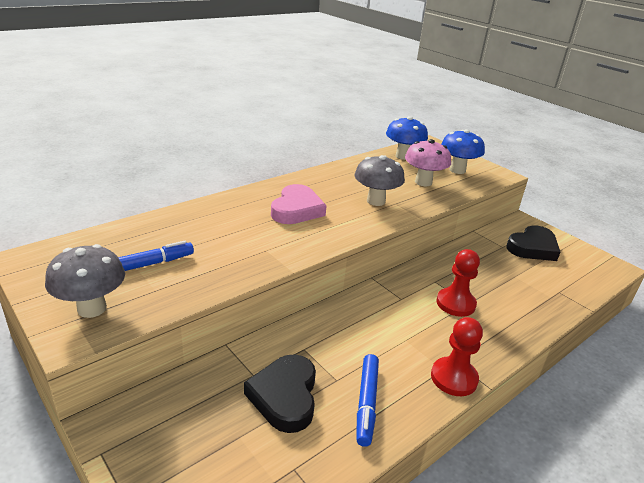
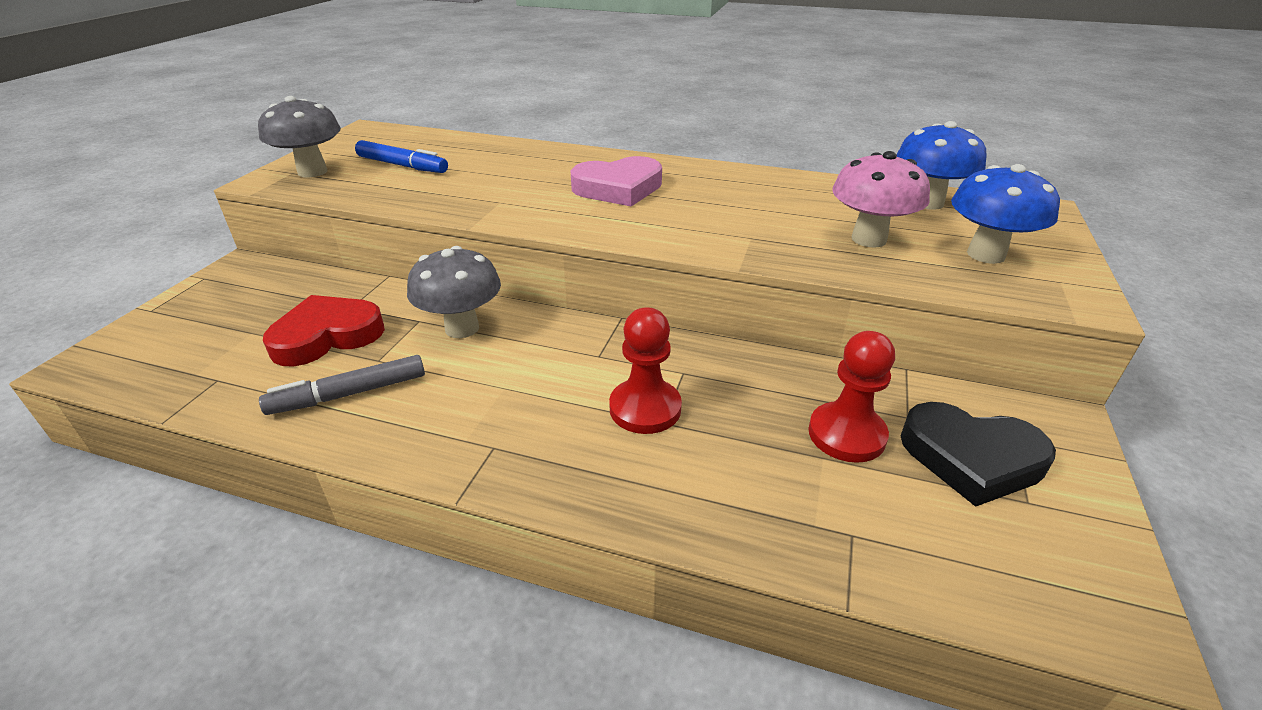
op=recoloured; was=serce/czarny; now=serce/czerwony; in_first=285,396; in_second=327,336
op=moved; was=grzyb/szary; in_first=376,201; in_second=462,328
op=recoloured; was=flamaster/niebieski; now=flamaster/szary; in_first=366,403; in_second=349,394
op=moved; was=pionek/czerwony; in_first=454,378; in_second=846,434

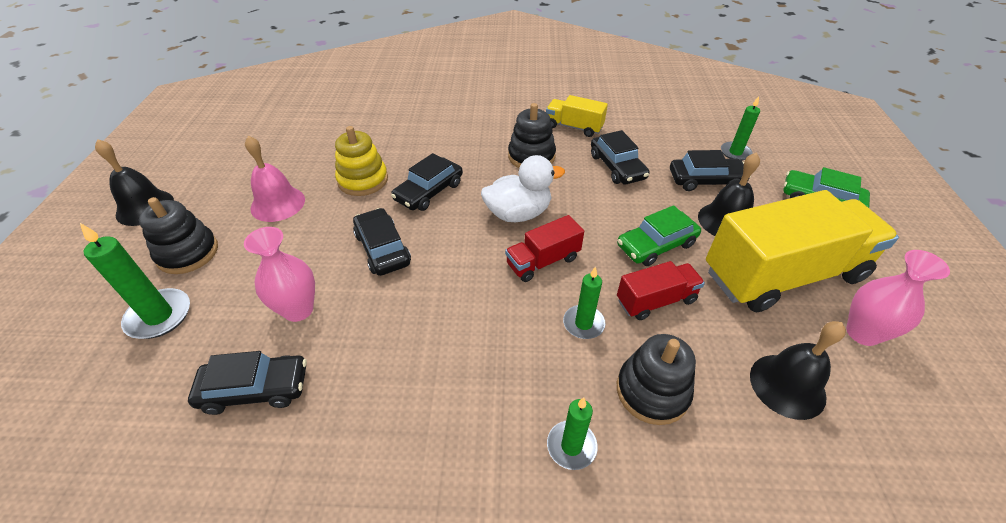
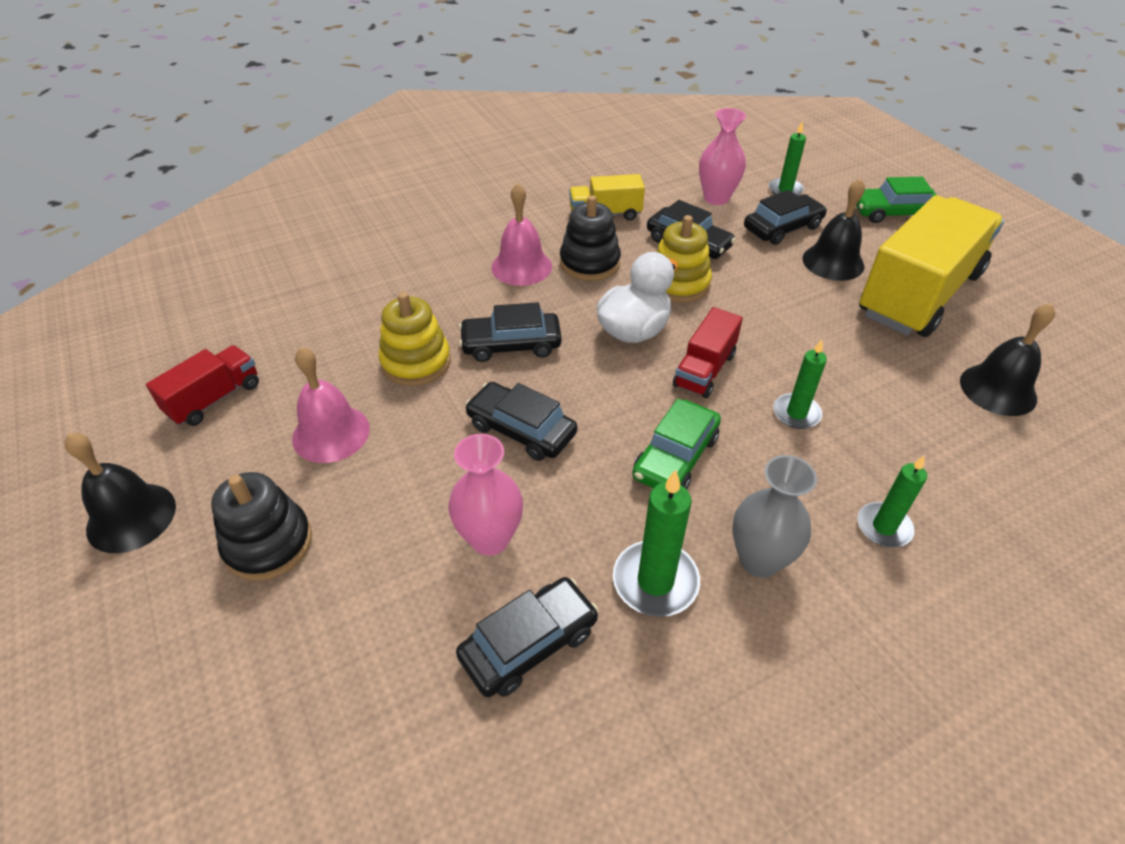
op=moved; was=świeca/zielony; in_first=159,316; in_second=655,581
op=turned; was=samochód/czarny; in_first=429,191; in_second=511,345; clockwise=75
op=moved; was=samochód/zielony; in_first=656,245; in_second=675,457
op=moved; was=ciężarówka/czerwony; in_first=656,300; in_second=214,399
op=removed; was=zabawka nakładanka/czarny; in_first=652,391
op=moved; was=wazon/różowy; in_first=862,333; in_second=716,198
op=added; now=dzwonek/różowy; in_second=521,267
op=added; now=zabawka nakładanka/żółty; in_second=678,283
op=added; now=wazon/szary; in_second=759,560

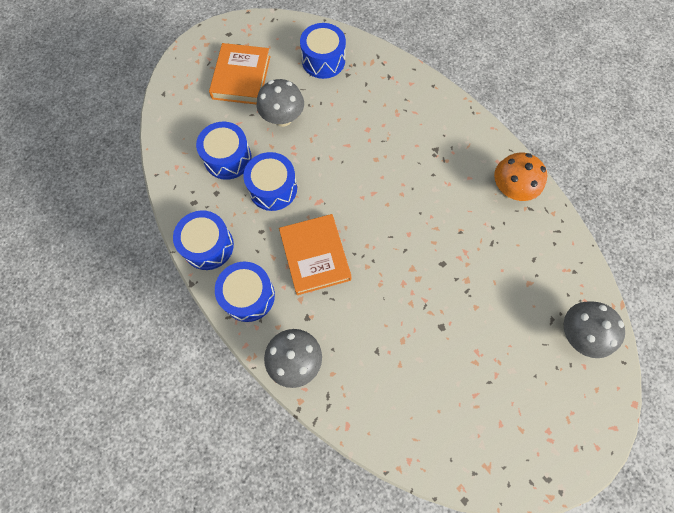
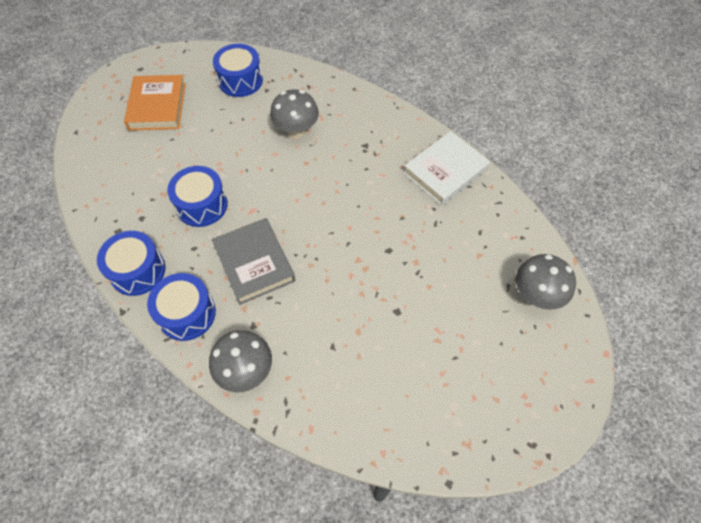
op=removed; was=bęben/niebieski; in_first=228,158
op=moved; was=grzyb/szary; in_first=283,118; in_second=296,131
op=recoloured; was=książka/pomarańczowy; now=książka/szary; in_first=315,256; in_second=254,263
op=replaced; was=grzyb/pomarańczowy; now=książka/biały; in_first=510,190; in_second=445,171

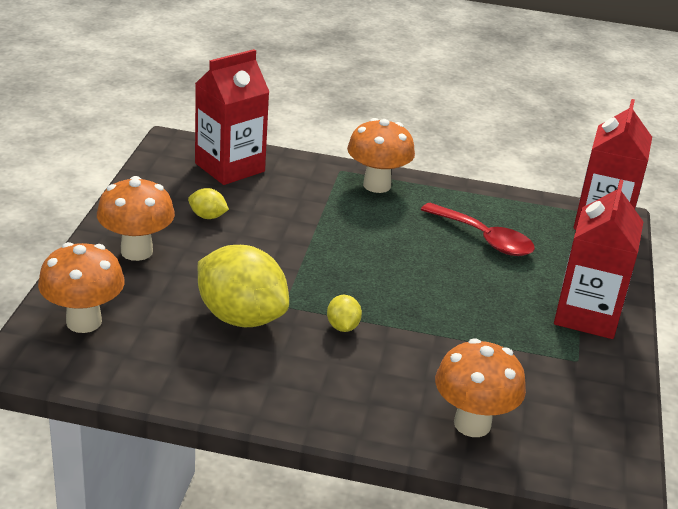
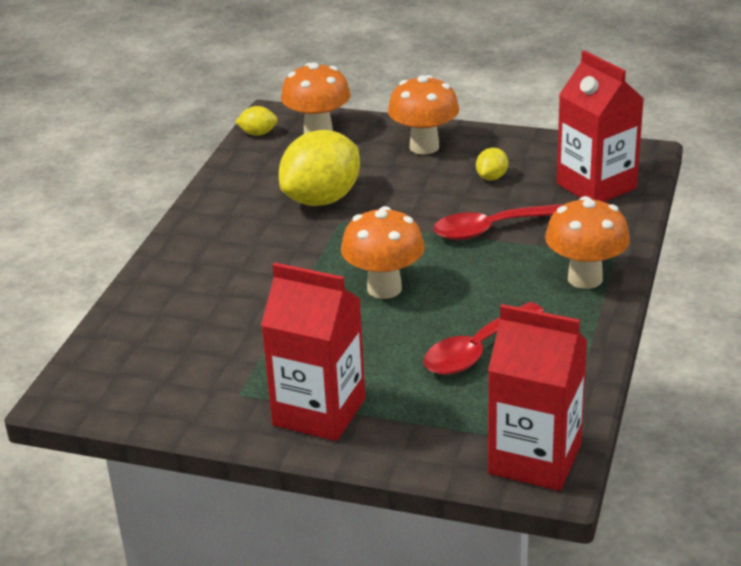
op=moved; was=cytryna/żółty; in_first=342,327; in_second=258,134
op=moved; was=grzyb/pomarańczowy; in_first=472,424; in_second=384,288
op=added; now=łyżka/czerwony; in_second=490,229

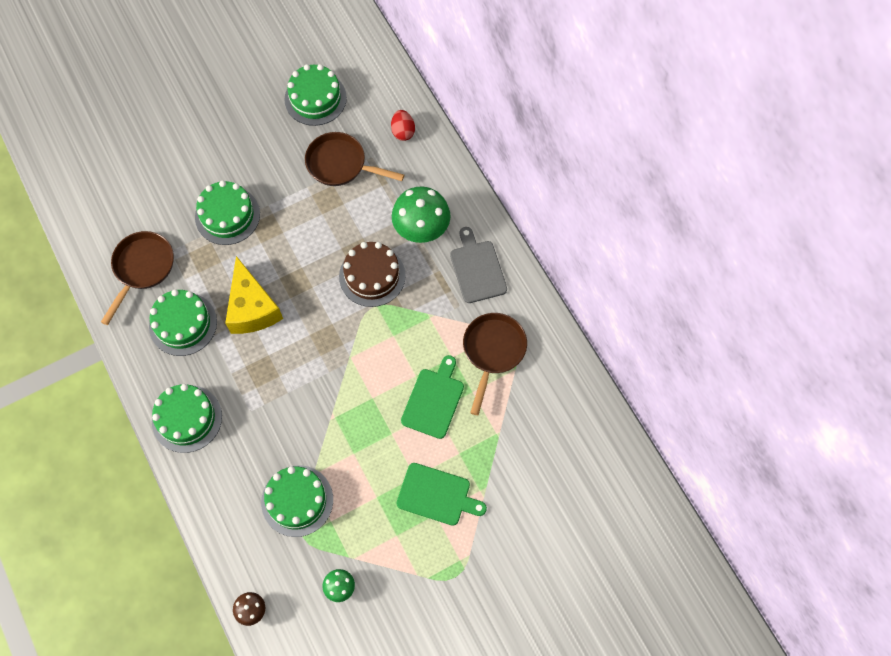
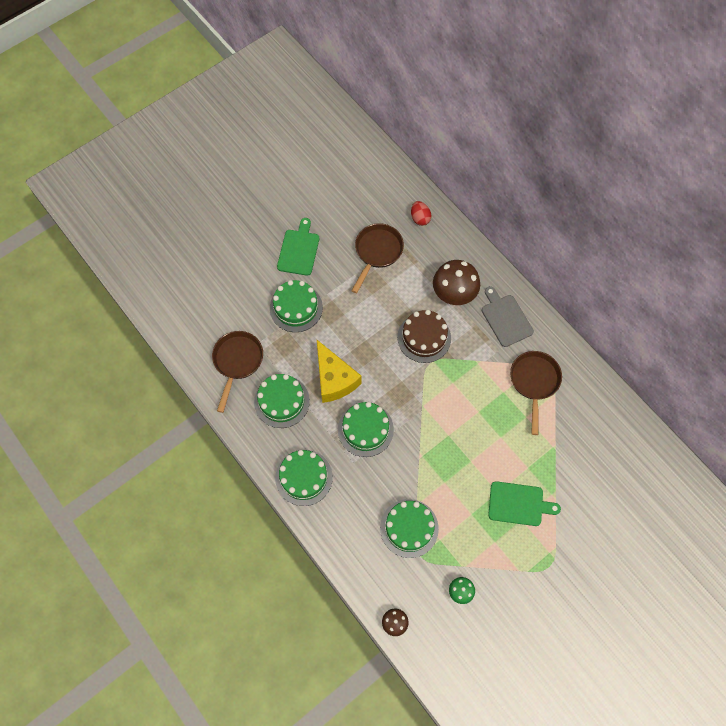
op=moved; was=tort/zielony; in_first=315,98; in_second=365,429
op=turned; was=patelnia/brązowy; in_first=341,164; in_second=377,252; clockwise=105
op=recoloured; was=grzyb/zielony; now=grzyb/brązowy; in_first=421,229; in_second=454,294
op=moved; was=deska do krojenia/zielony; in_first=433,400; in_second=299,250

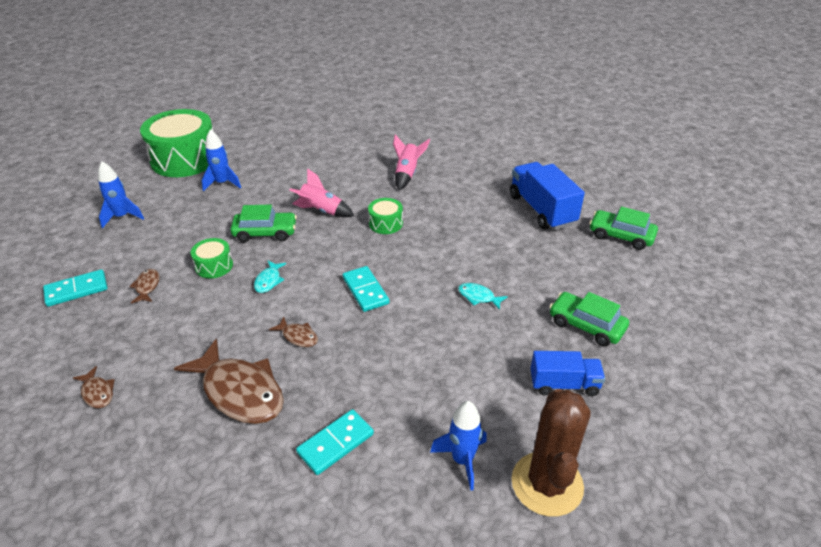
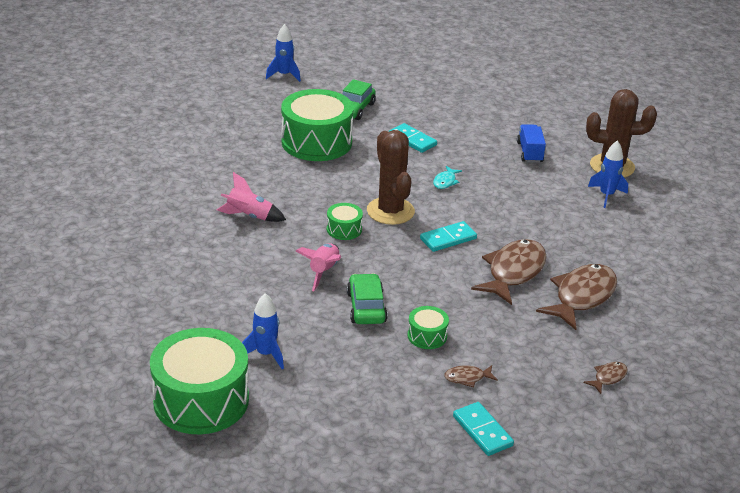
op=moved; was=rakieta/niebieski; in_first=122,217; in_second=284,75
op=removed; was=ryba/turkusowy; in_first=269,281
op=resized; was=ryba/brązowy; in_first=298,336; in_second=513,272; ratio=2.21
op=moved; was=kostka domina/turkusowy; in_first=335,443; in_second=412,140
op=replaced; was=ciężarówka/niebieski; now=bęben/zielony; in_first=541,210; in_second=316,142
op=removed; was=samochód/zielony; in_first=586,325
op=added; now=kaktus/brązowy; in_second=390,211

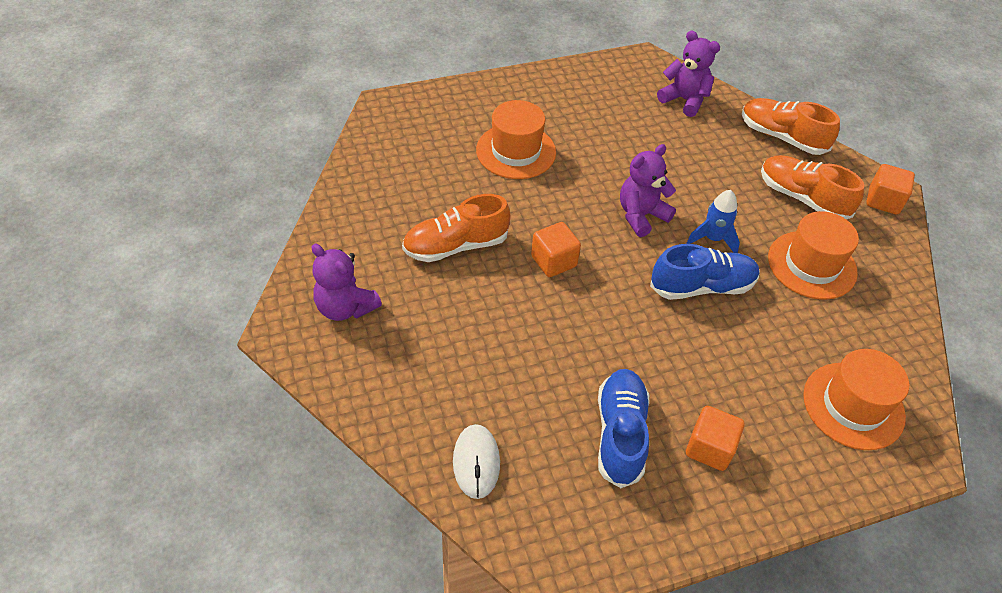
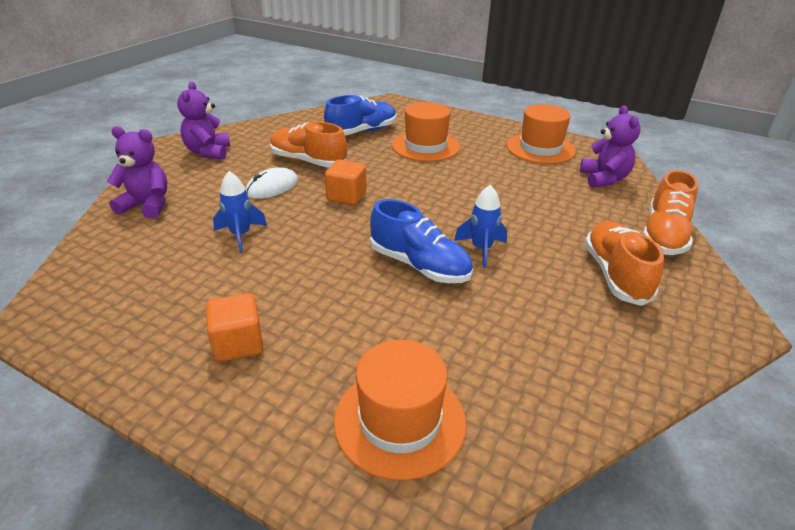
op=moved; was=myszka/biały; in_first=476,462; in_second=272,187
op=moved; was=but/niebieski; in_first=620,434; in_second=362,132
op=moved; was=miś/fioletowy; in_first=641,215; in_second=147,205
op=turned; was=but/pomarańczowy; in_first=782,137; in_second=664,235; clockwise=-150
op=moved; was=kapelusz/pomarańczowy; in_first=812,265; in_second=540,148
op=removed; was=sześcian/pomarańczowy; in_first=883,201
op=added; now=rakieta/niebieski; in_second=241,235

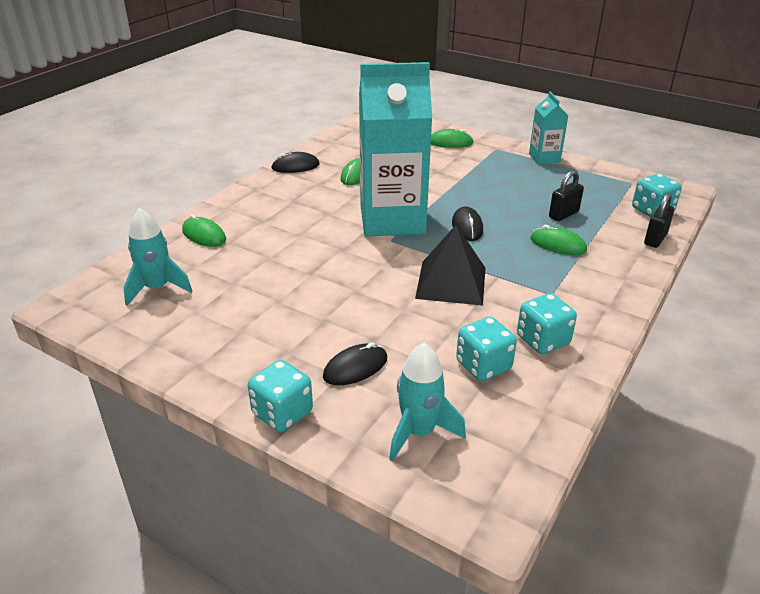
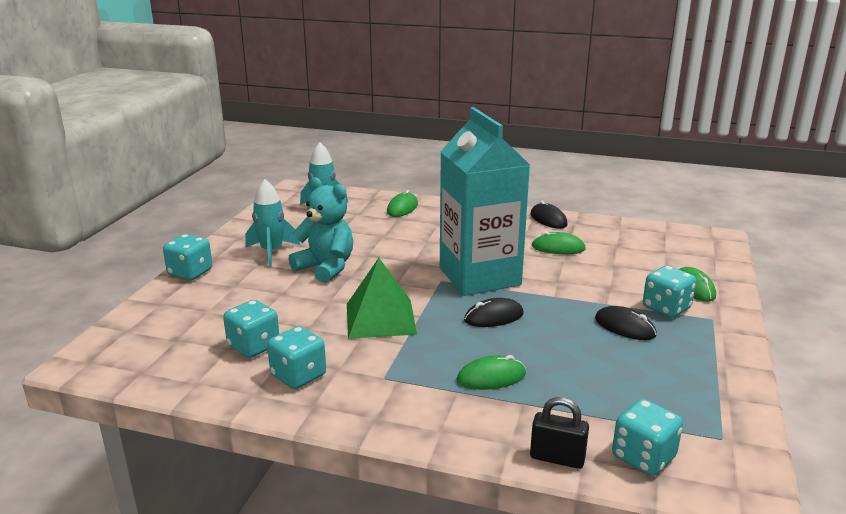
op=moved; was=myszka/czarny; in_first=355,368; in_second=625,327
op=moved; was=rakieta/turkusowy; in_first=419,432; in_second=272,252
op=recoloured; was=piramida/czarny; now=piramida/zielony; in_first=451,282; in_second=380,318
op=removed; was=karton mleka/turkusowy; in_first=544,158
op=turned; was=myszka/zielony; in_first=558,244; in_second=491,377; clockwise=60
op=removed; was=kłódka/czarny; in_first=563,214
op=added; now=miś/turkusowy; in_second=326,268
op=added; now=kostka do gry/turkusowy; in_second=666,308

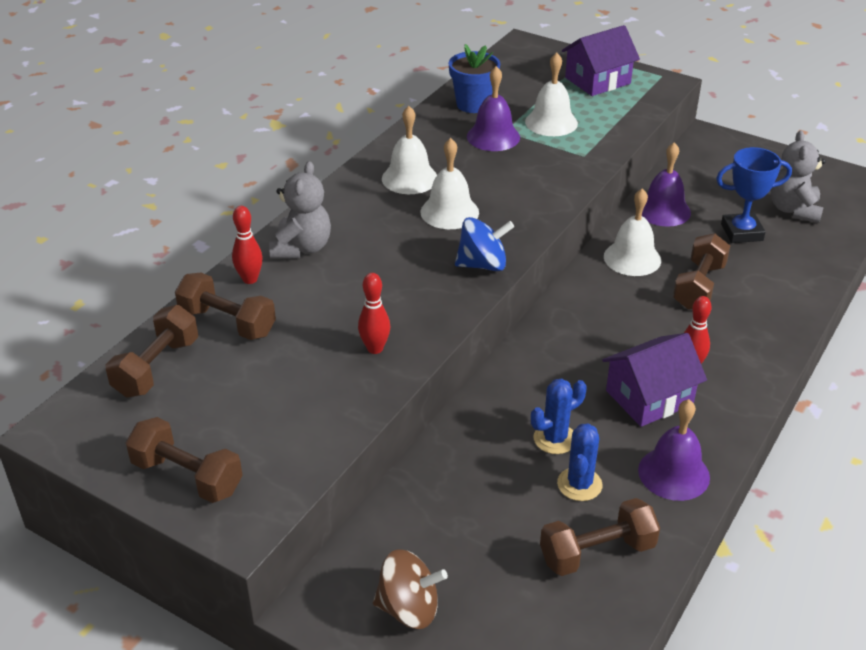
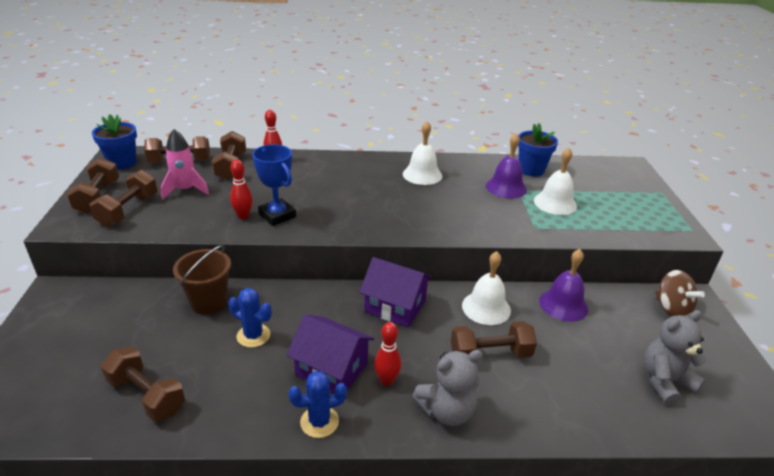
op=moved; was=miś/szary; in_first=302,248; in_second=446,411
op=moved; was=bączek/brązowy; in_first=409,608; in_second=671,309
op=removed; was=dzwonek/biały; in_first=449,212
op=removed; was=bączek/niebieski; in_first=483,265
op=moved; was=kaktus/niebieski; in_first=579,484; in_second=319,422
op=moved; was=domek/fioletowy; in_first=597,80; in_second=395,306
op=removed; was=dzwonek/fioletowy; in_first=673,473
op=moved; was=puchar/niebieski; in_first=742,232; in_second=277,215
op=added; now=hantel/brązowy; in_second=128,210
op=added; now=doniczka/niebieski; in_second=122,163
op=added; now=rakieta/różowy; in_second=185,190
op=added; now=wiadro/brązowy; in_second=209,302

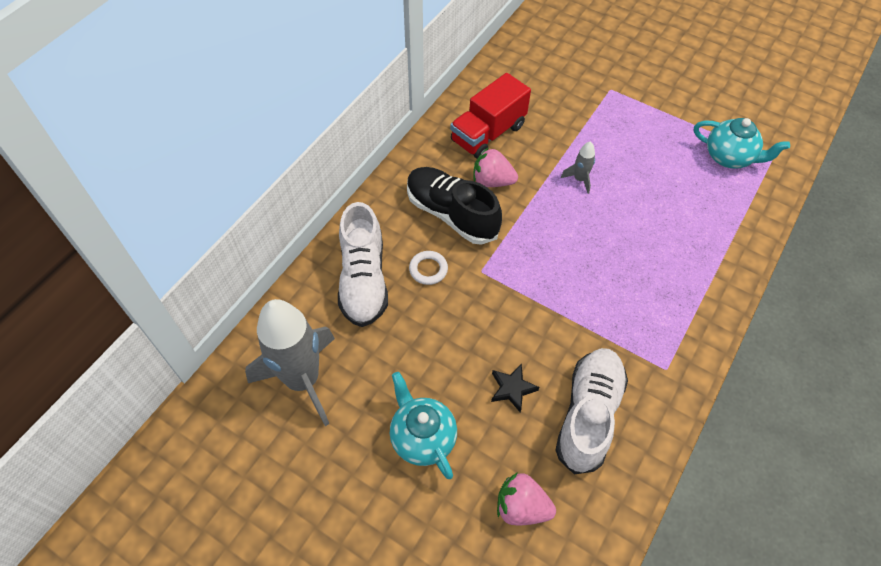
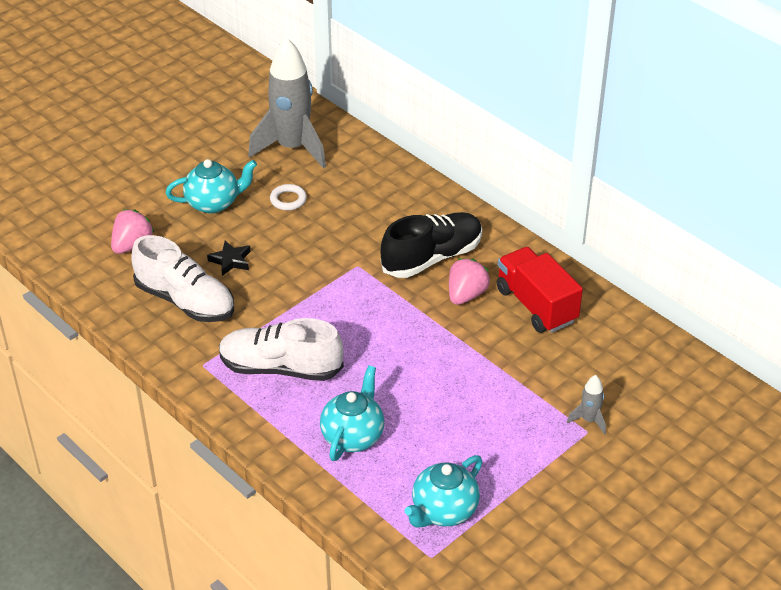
op=moved; was=but/biały; in_first=363,279; in_second=281,368
op=moved; was=pierścień/biały; in_first=428,269; in_second=288,200
op=moved; was=rakieta/szary; in_first=579,179; in_second=589,420
op=added; now=imbryk/turkusowy; in_second=353,436

